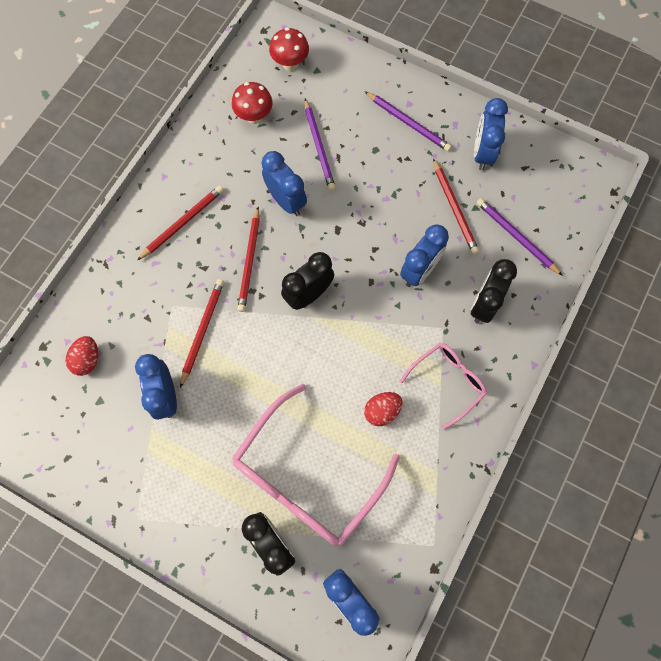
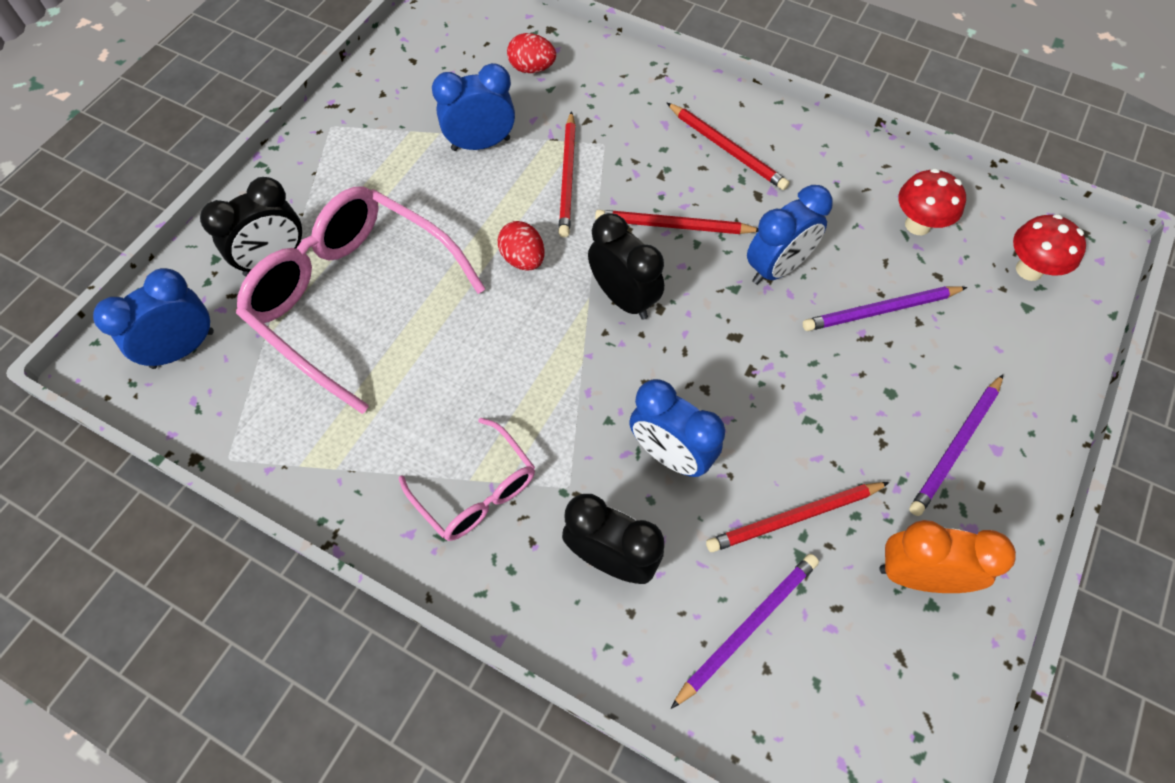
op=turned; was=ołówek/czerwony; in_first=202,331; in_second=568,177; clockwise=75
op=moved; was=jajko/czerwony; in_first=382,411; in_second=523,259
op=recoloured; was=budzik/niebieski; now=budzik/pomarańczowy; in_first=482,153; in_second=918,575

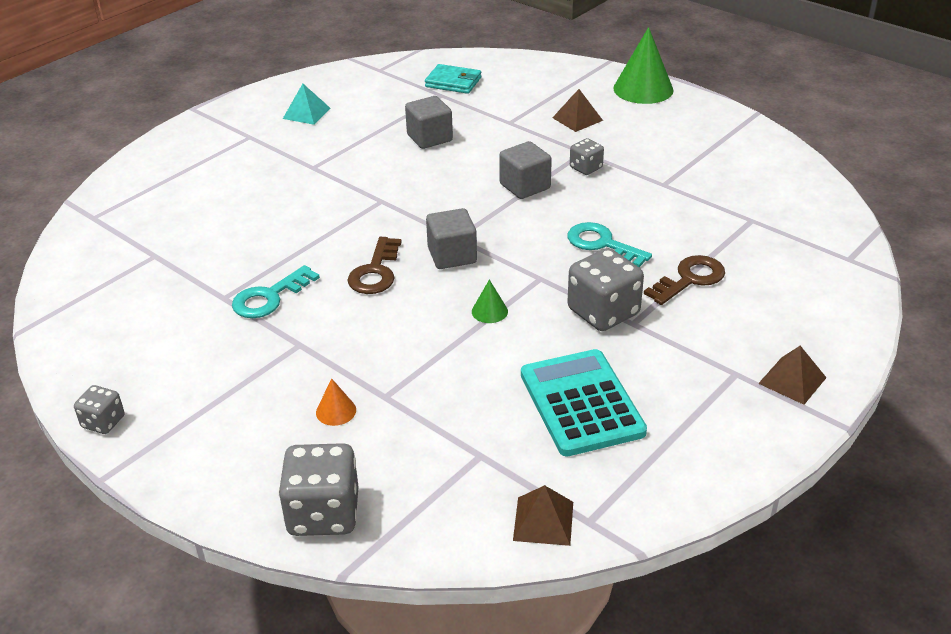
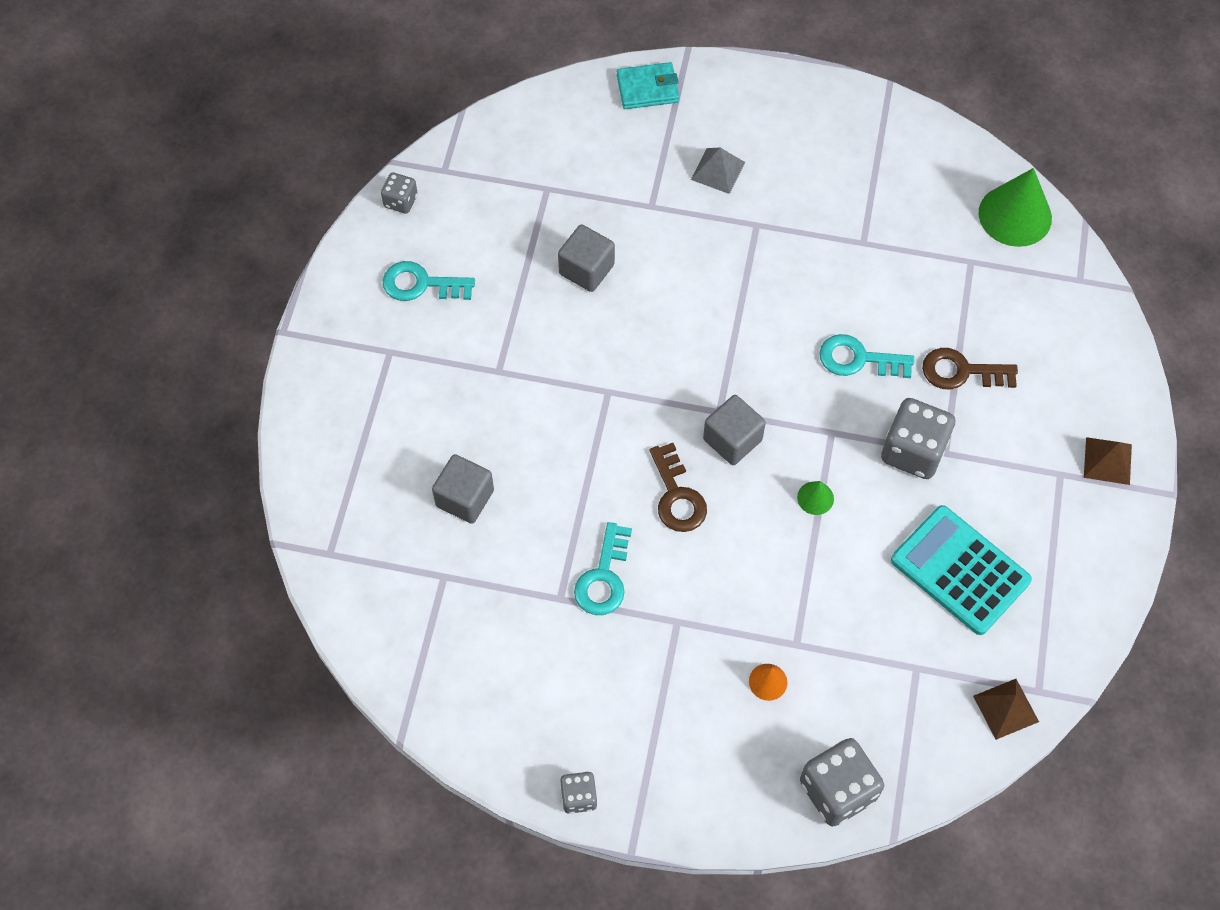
op=replaced; was=piramida/turkusowy; now=klucz/turkusowy; in_first=306,113; in_second=421,284
op=moved; was=portfel/turkusowy; in_first=453,82; in_second=647,88
op=moved; was=sześcian/szary; in_first=525,186; in_second=465,498
op=recoloured; was=piramida/brązowy; now=piramida/szary; in_first=577,119; in_second=717,171
op=moved; was=kostka do gry/szary; in_first=586,168; in_second=400,201
op=moved; was=stożek/zielony; in_first=643,89; in_second=1015,215
op=turned; was=klucz/brązowy; in_first=689,279; in_second=961,372; clockwise=-105

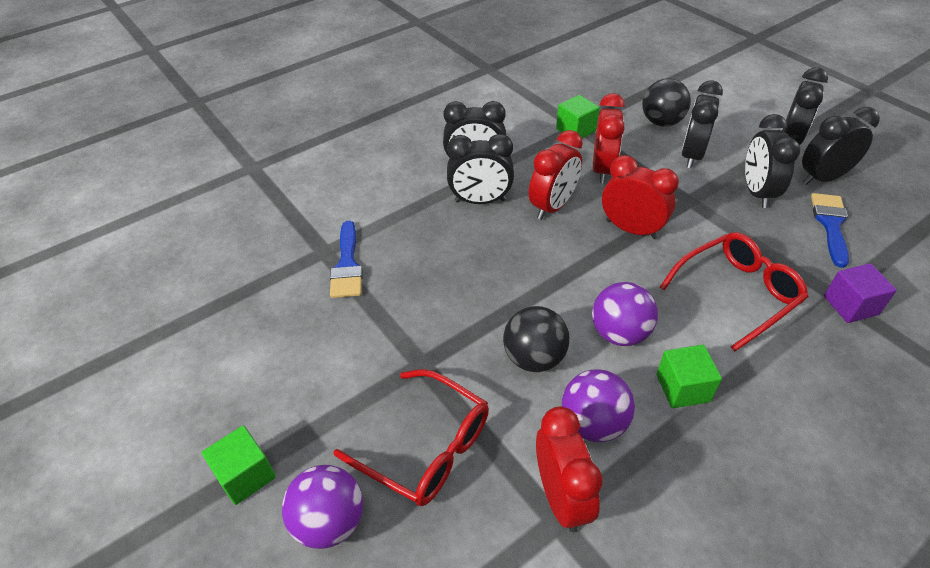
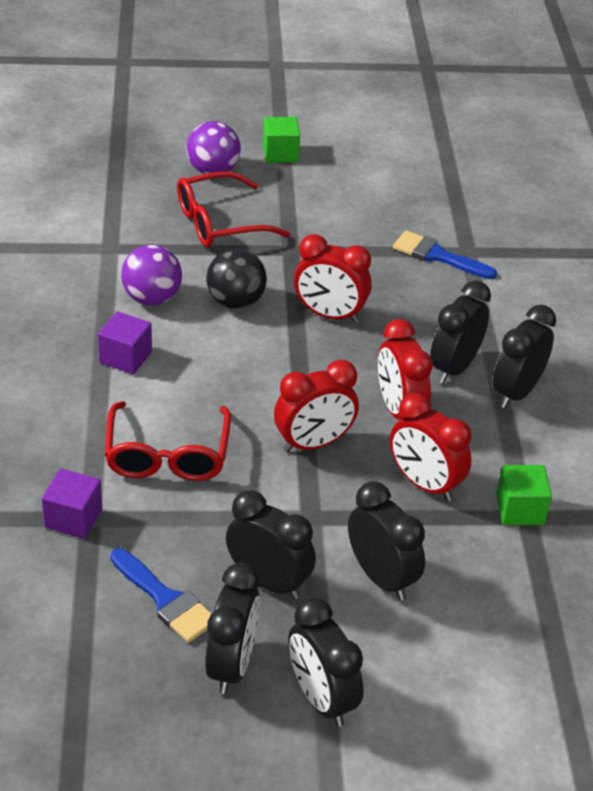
op=moved; was=budzik/czerwony; in_first=561,497; in_second=329,315
op=removed; was=piłka/fioletowy; in_first=619,333
op=removed; was=piłka/czarny; in_first=661,122
op=recoloured; was=sześcian/zielony; now=sześcian/fioletowy; in_first=683,388; in_second=125,357

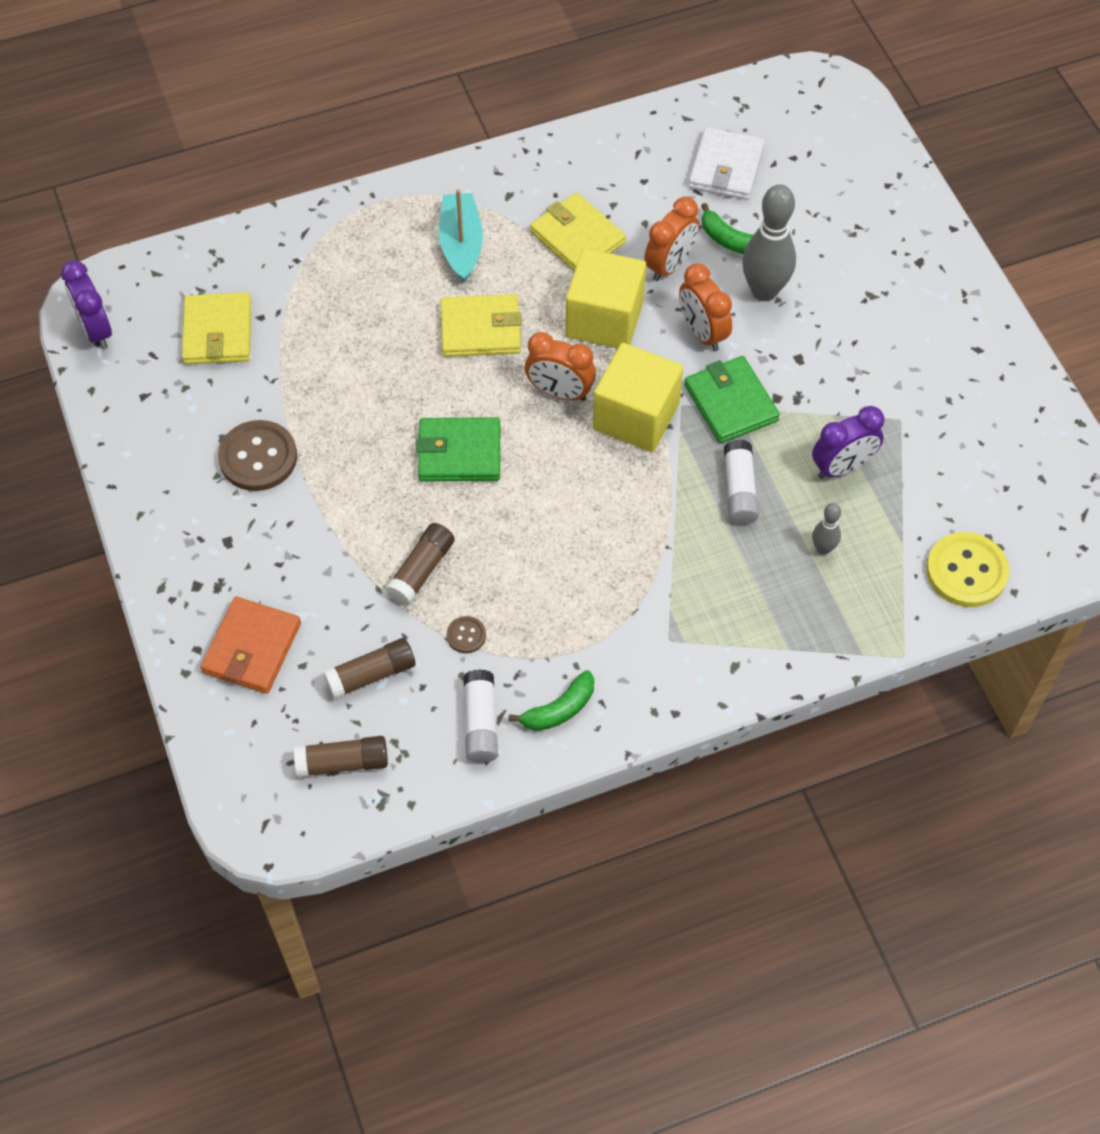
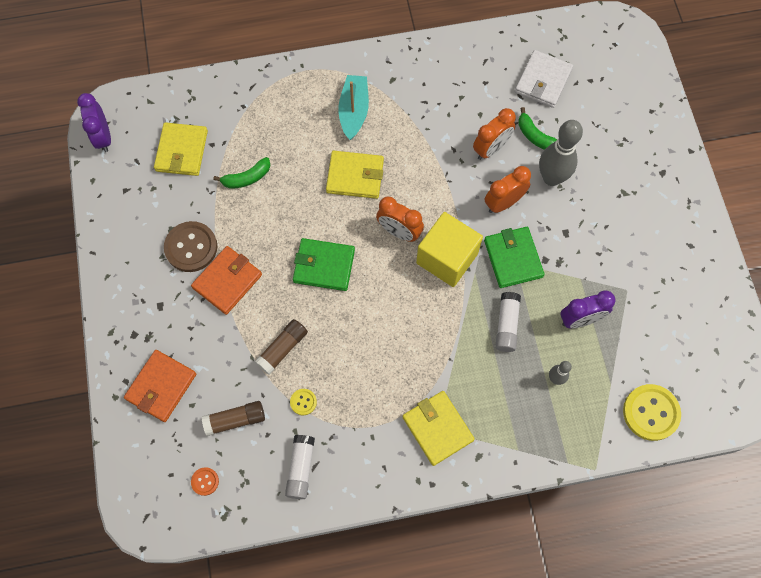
op=replaced; was=klej w sztyfcie/brązowy; now=guzik/pomarańczowy; in_first=343,763; in_second=205,481
op=recoloured; was=guzik/brązowy; now=guzik/żółty; in_first=466,635; in_second=303,402
op=moved; was=banan/zielony; in_first=559,709; in_second=246,178
op=moved; was=portfel/żółty; in_first=577,237; in_second=437,428
op=removed; was=sześcian/żółty; in_first=604,319
op=turned; was=budzik/pomarańczowy; in_first=702,333; in_second=503,203; clockwise=75
op=added; now=portfel/pomarańczowy; in_second=227,281

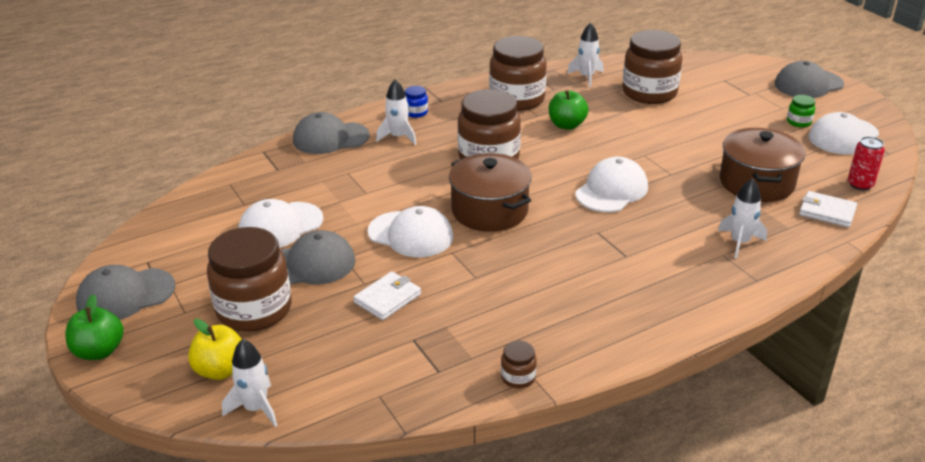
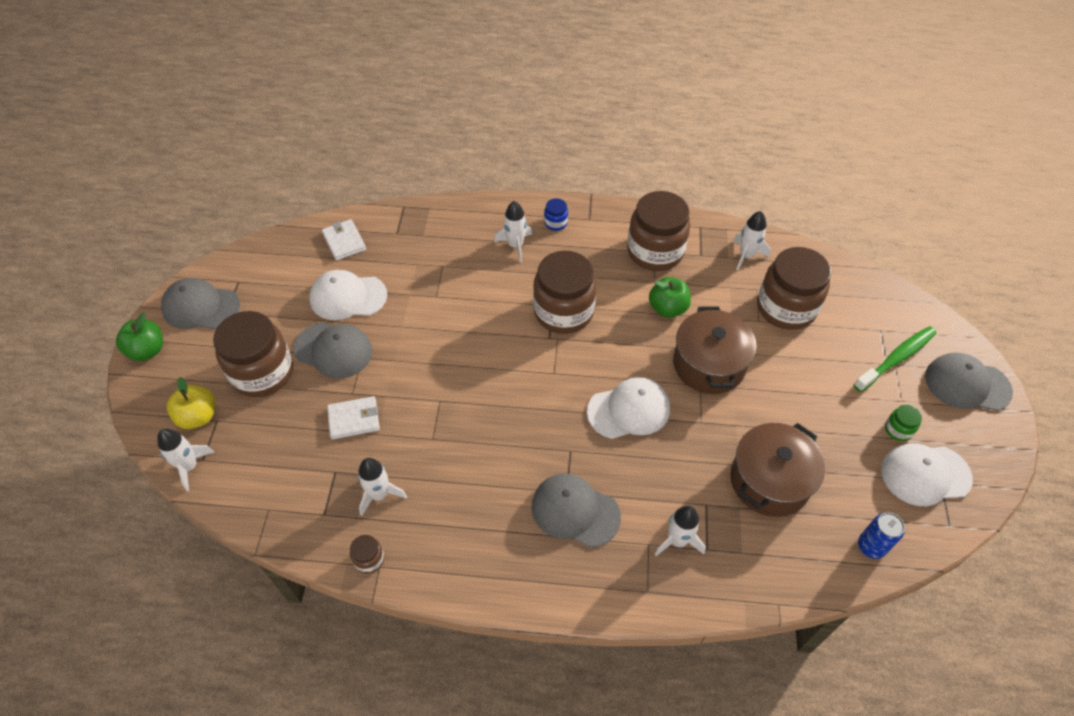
op=moved; was=czapka/szary; in_first=330,138; in_second=575,511
op=removed; was=czapka/biały; in_first=410,234
op=moved; was=garnek/brązowy; in_first=489,210; in_second=709,364
op=moved; was=portfel/biały; in_first=827,212; in_second=344,241
op=recoloured; was=puszka/czerwony; now=puszka/niebieski; in_first=860,184; in_second=871,546
op=added; now=rakieta/biały; in_second=379,494
op=added; now=szczoteczka do zębów/zielony; in_second=896,358

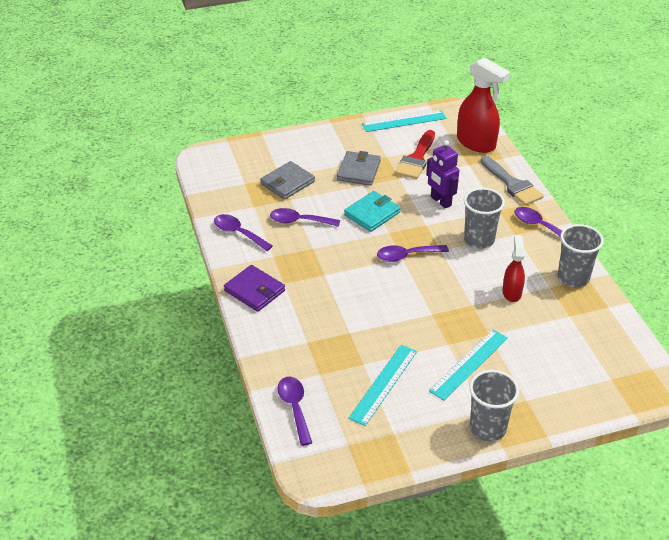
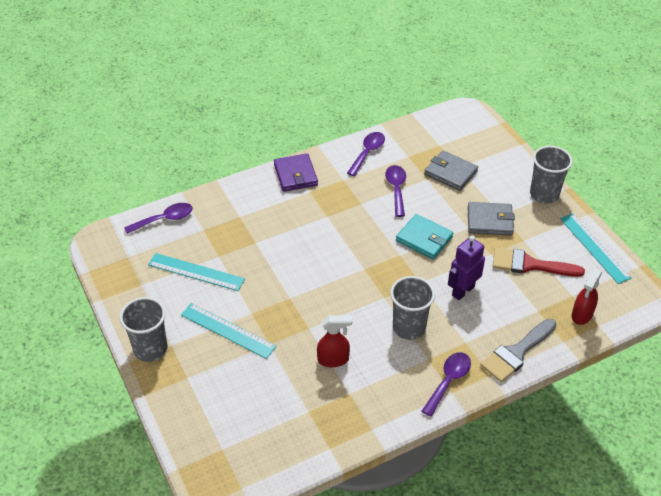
op=turned; was=portfel/fioletowy; in_first=254,291; in_second=295,175; clockwise=-45
op=removed; was=łyżka/fioletowy; in_first=406,256
op=resized; was=spryskiwacz/czerwony; in_first=476,143; in_second=581,315; ratio=0.58
op=moved; was=szklanka/szary; in_first=573,277; in_second=544,194

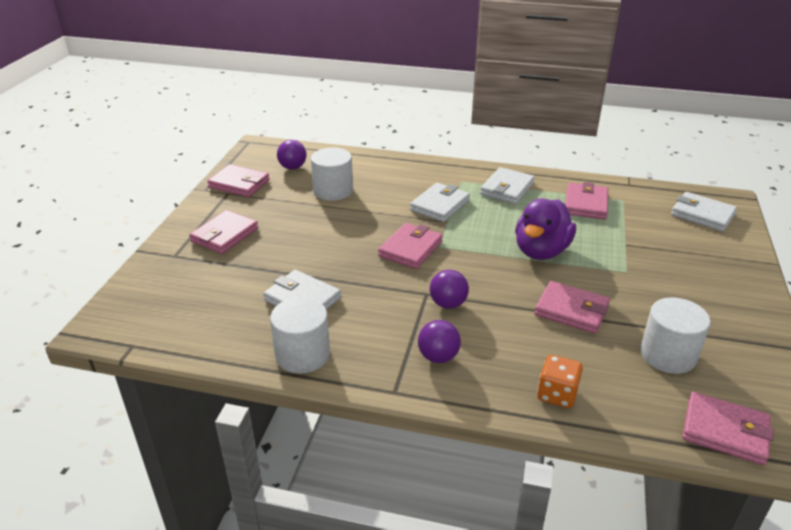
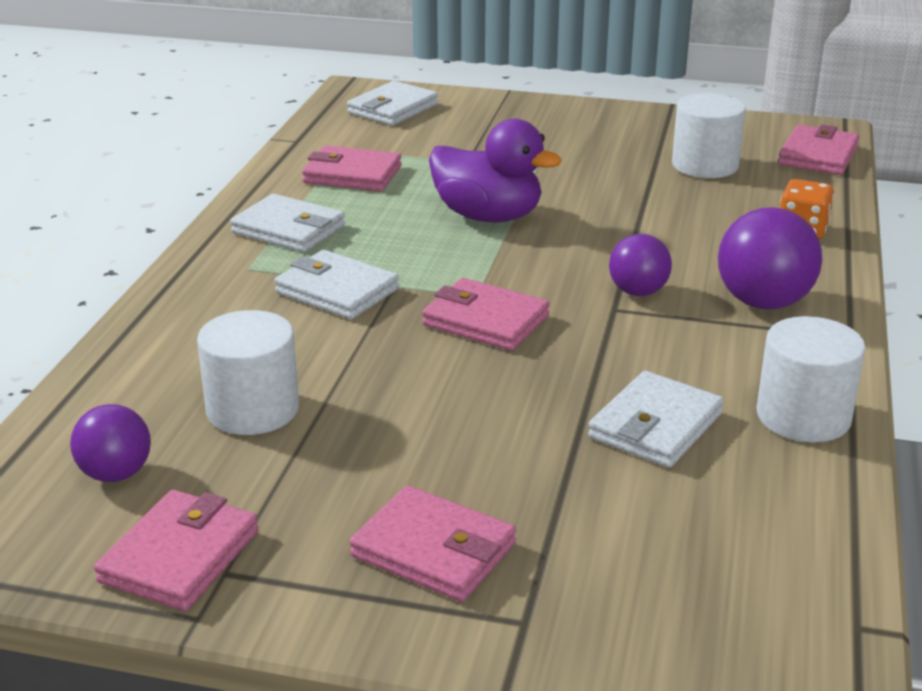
op=resized; was=piłka/fioletowy; in_first=438,357; in_second=763,303; ratio=1.6
op=removed; was=portfel/różowy; in_first=571,310

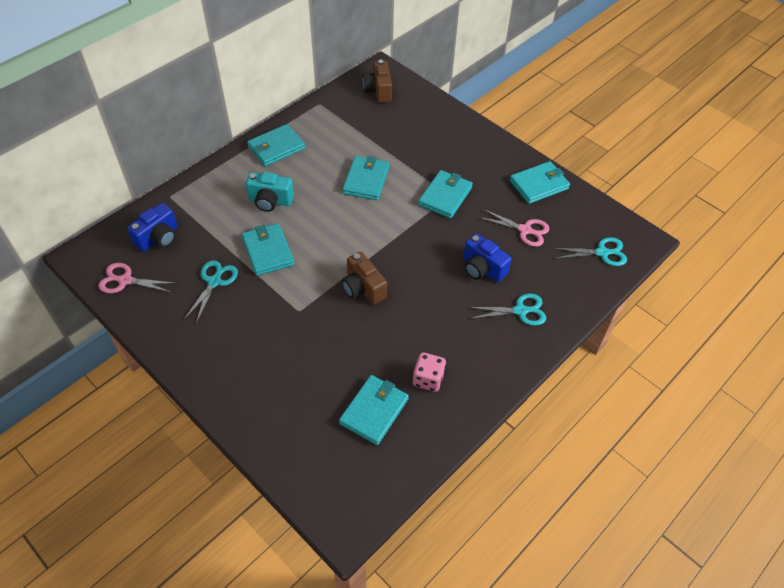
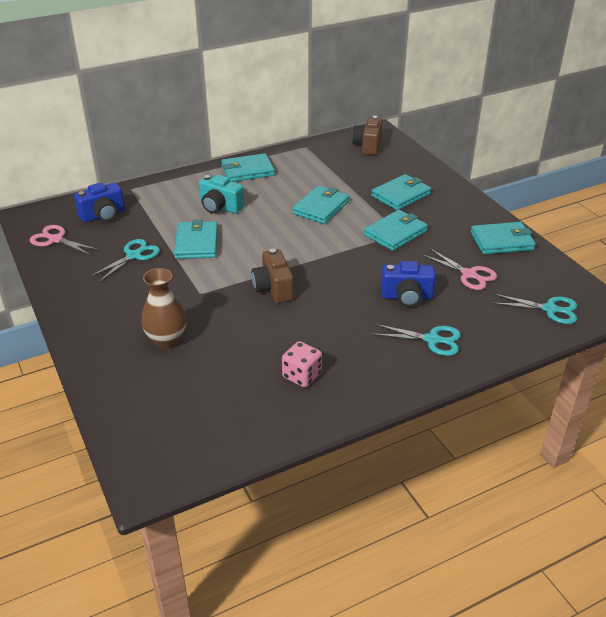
op=moved; was=portfel/turkusowy; in_first=374,411; in_second=401,195
op=turned; was=aparat fotograficzny/niebieski; in_first=482,269; in_second=406,297; clockwise=-60
op=added; now=wazon/brązowy; in_second=167,340

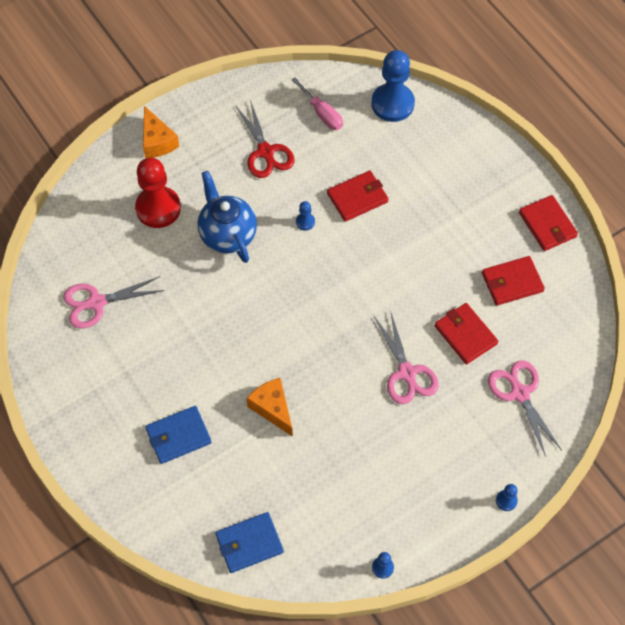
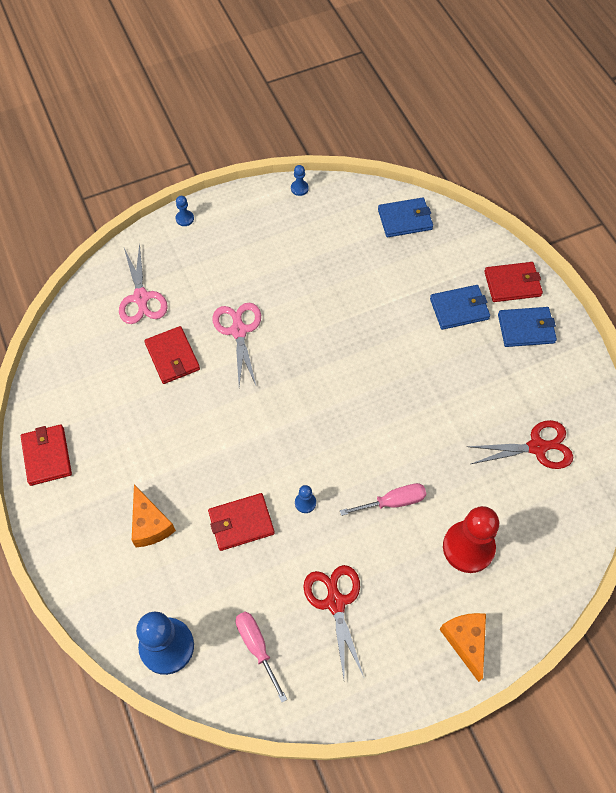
op=recoloured; was=nożyczki/różowy; now=nożyczki/czerwony; in_first=96,302; in_second=537,447
op=replaced; was=imbryk/niebieski; now=śrubokręt/różowy; in_first=227,234; in_second=393,502
op=moved; was=ser/pomarańczowy; in_first=272,408; in_second=150,524
op=moved; was=portfel/czerwony; in_first=512,282; in_second=512,284
op=added; now=portfel/niebieski; in_second=526,328

